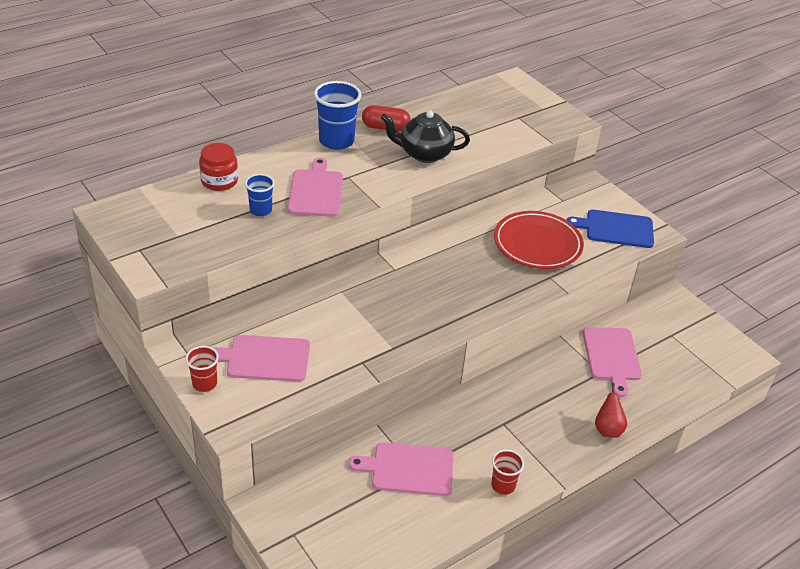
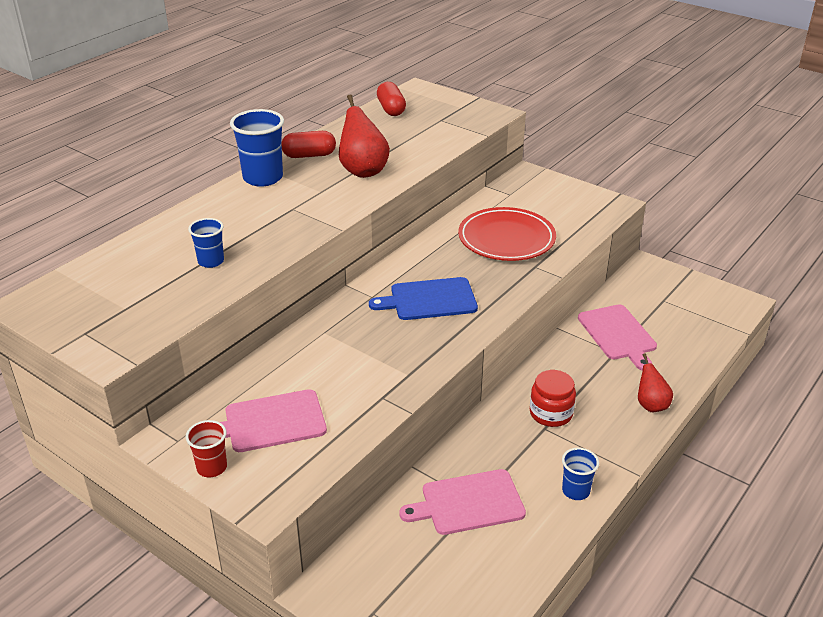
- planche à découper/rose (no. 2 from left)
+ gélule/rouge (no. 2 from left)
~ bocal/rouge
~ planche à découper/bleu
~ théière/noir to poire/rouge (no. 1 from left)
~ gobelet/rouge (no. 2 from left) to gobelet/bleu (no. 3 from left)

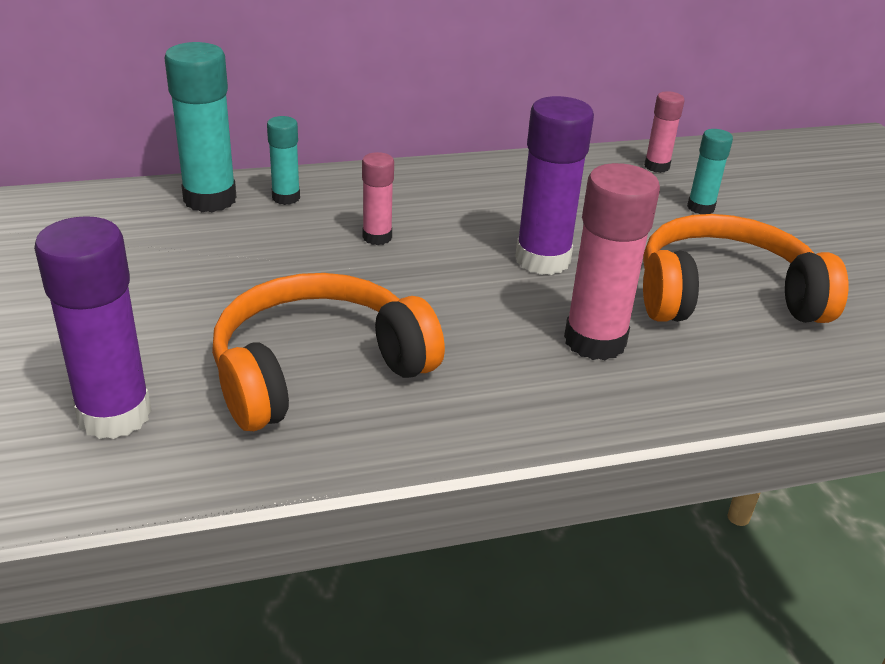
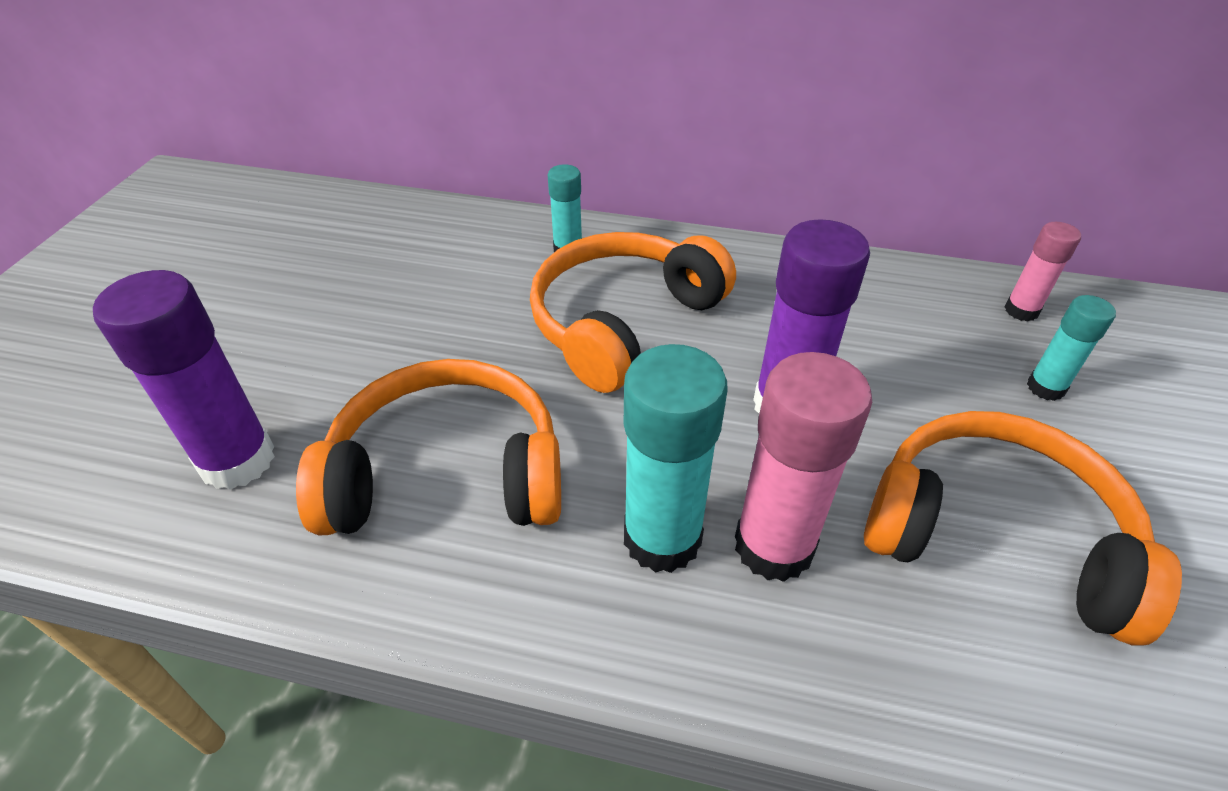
~ bâton de colle/turquoise (no. 1 from left in the first image) to bâton de colle/turquoise (no. 2 from left)
~ bâton de colle/rose (no. 1 from left) to casque audio/orange (no. 2 from left)

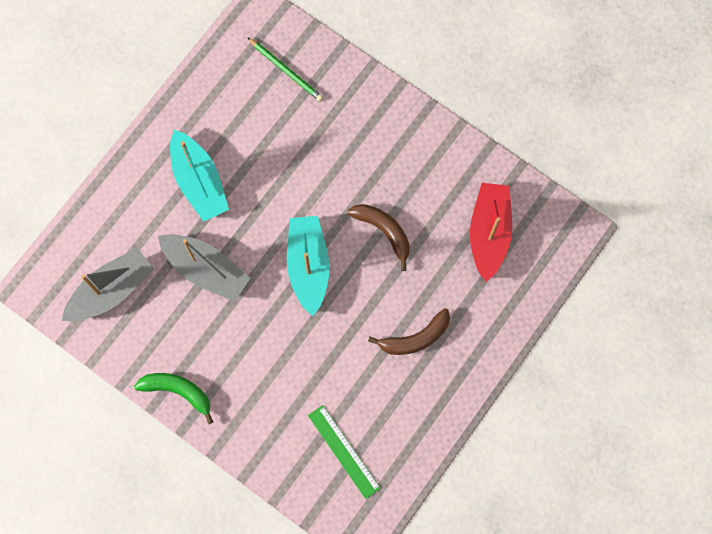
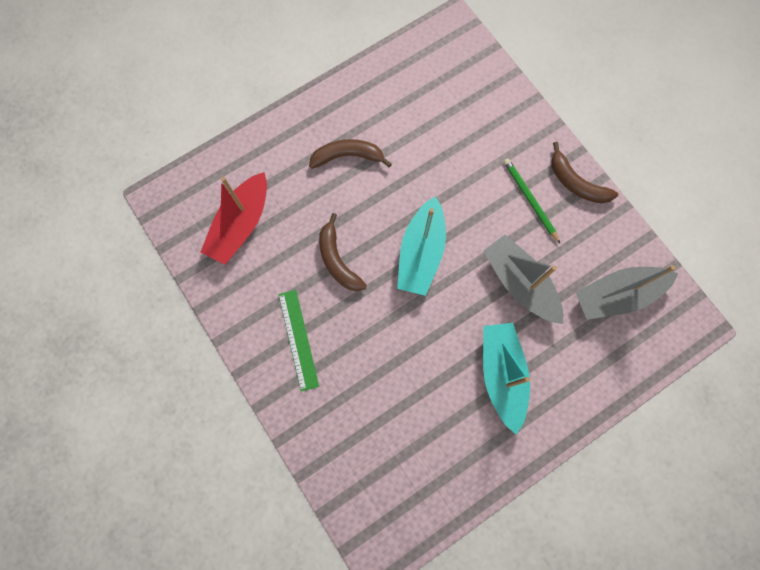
~ crayon/vert
~ règle/vert
~ banane/vert to banane/marron (no. 3 from left)

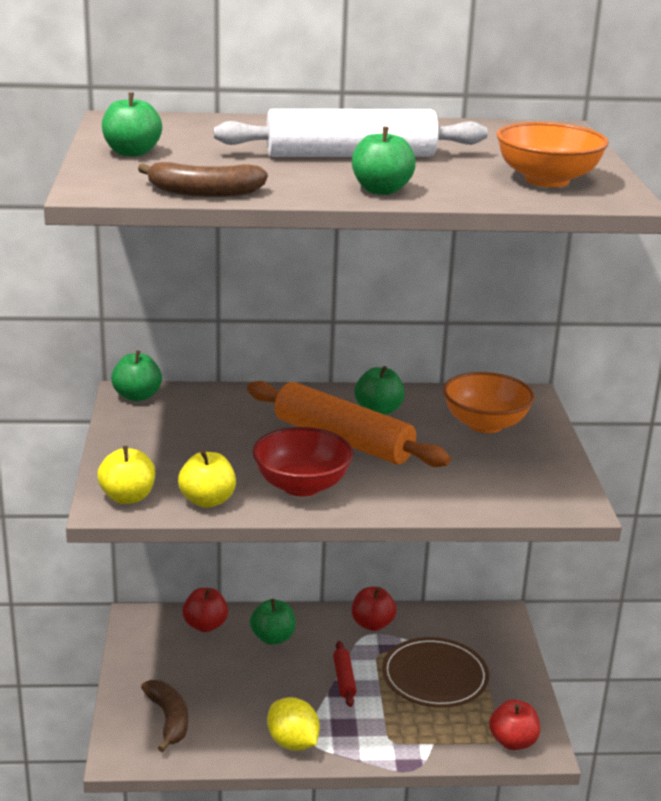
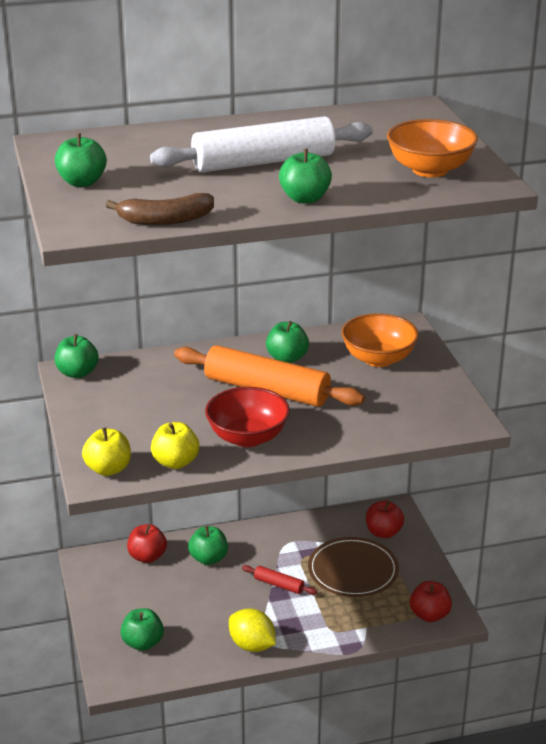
~ pomme/rouge (no. 2 from left)
~ banane/marron (no. 1 from left) to pomme/vert (no. 3 from left)
~ rouleau à pâtisserie/rouge 45 degrees counterclockwise

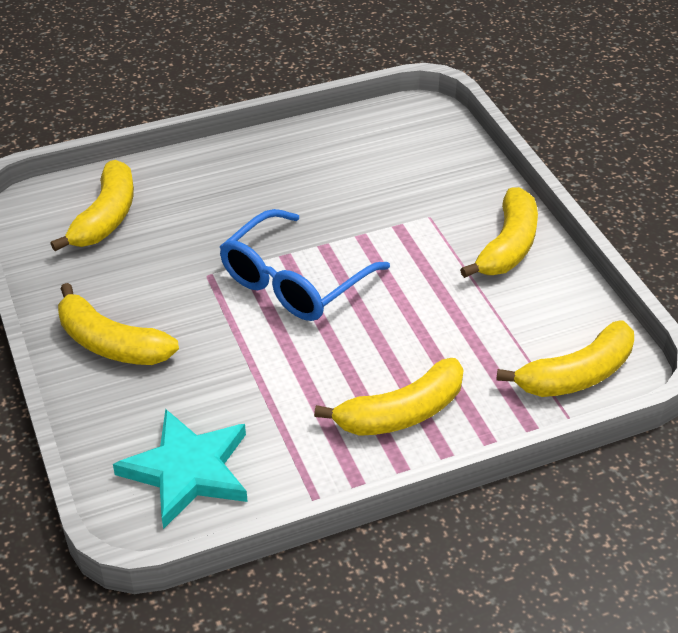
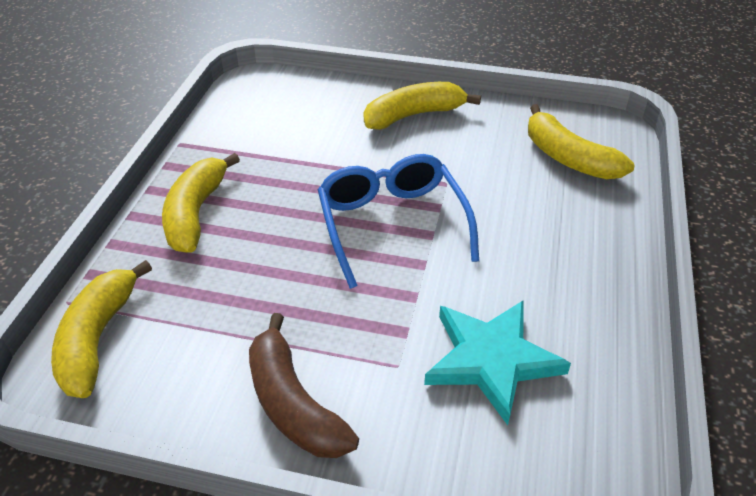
~ étoile/turquoise
~ banane/jaune (no. 4 from left) to banane/marron

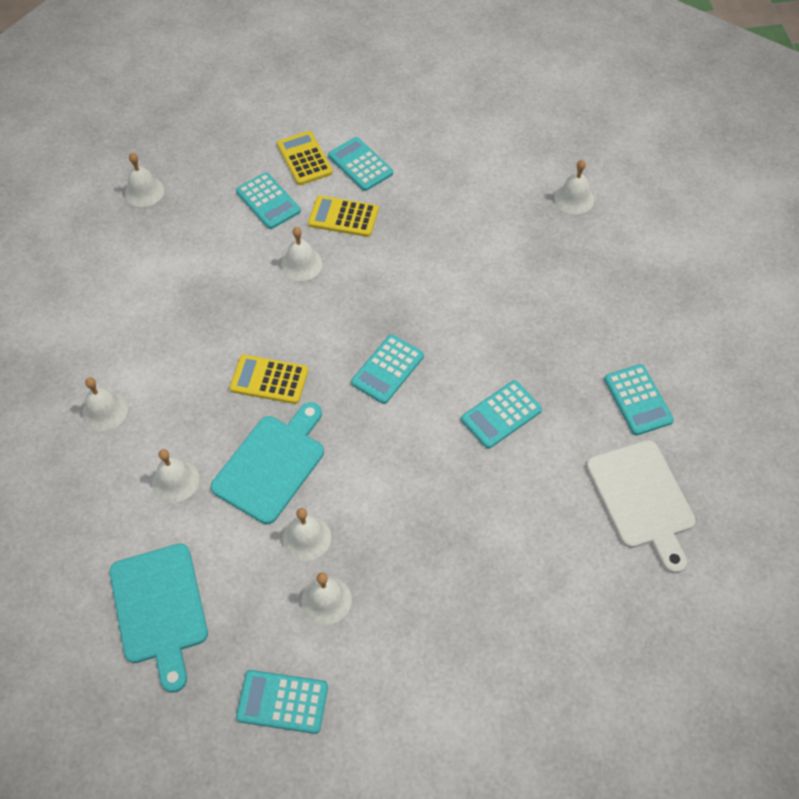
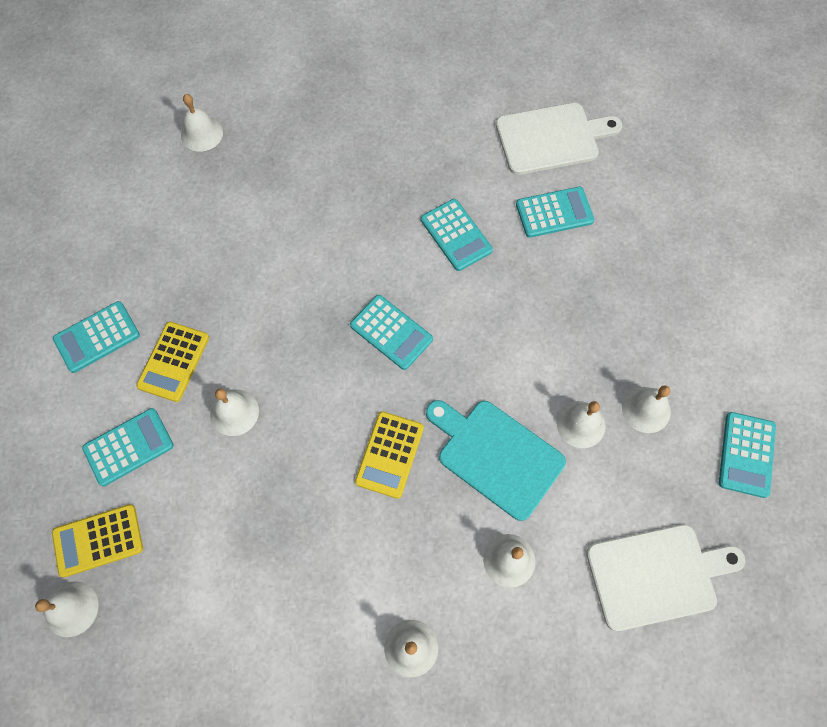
~ calculatrice/jaune (no. 2 from left in the first image) to calculatrice/jaune (no. 1 from left)
~ calculatrice/turquoise (no. 6 from left in the first image) to calculatrice/turquoise (no. 5 from left)
~ planche à découper/turquoise (no. 1 from left) to planche à découper/blanc (no. 2 from left)

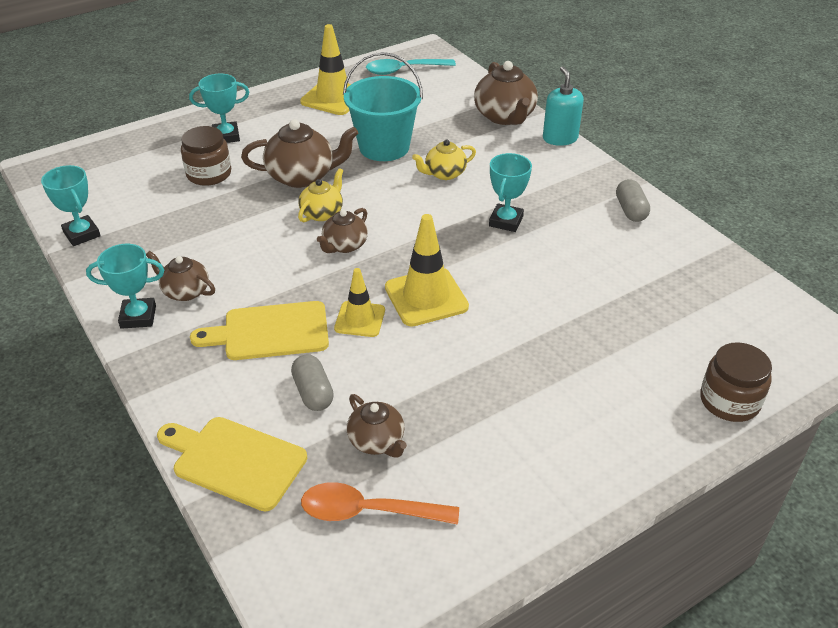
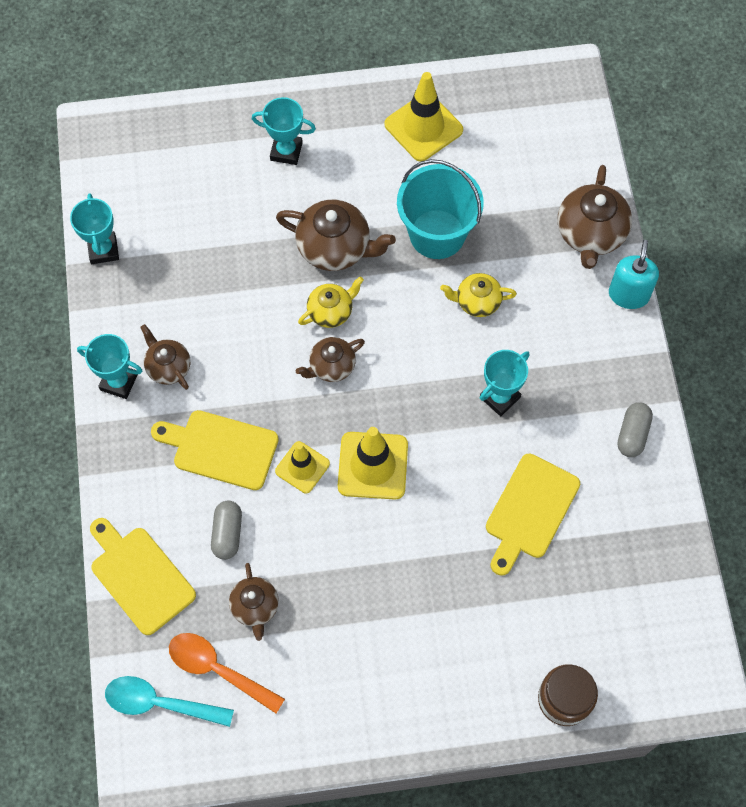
- bocal/marron (no. 1 from left)
+ planche à découper/jaune (no. 3 from left)
~ cuillère/turquoise

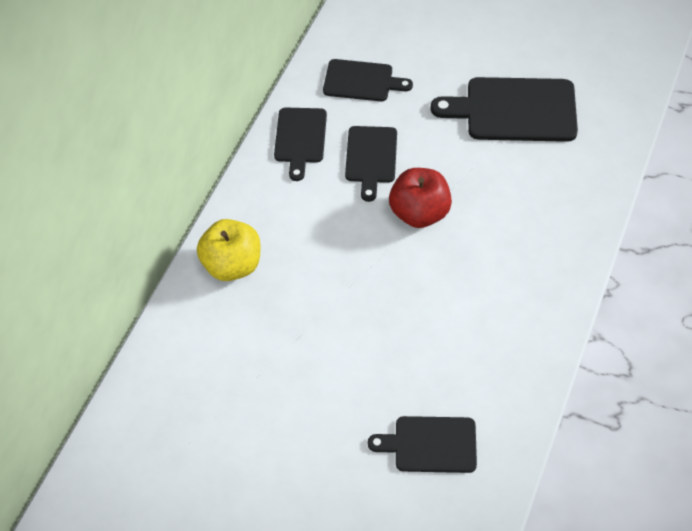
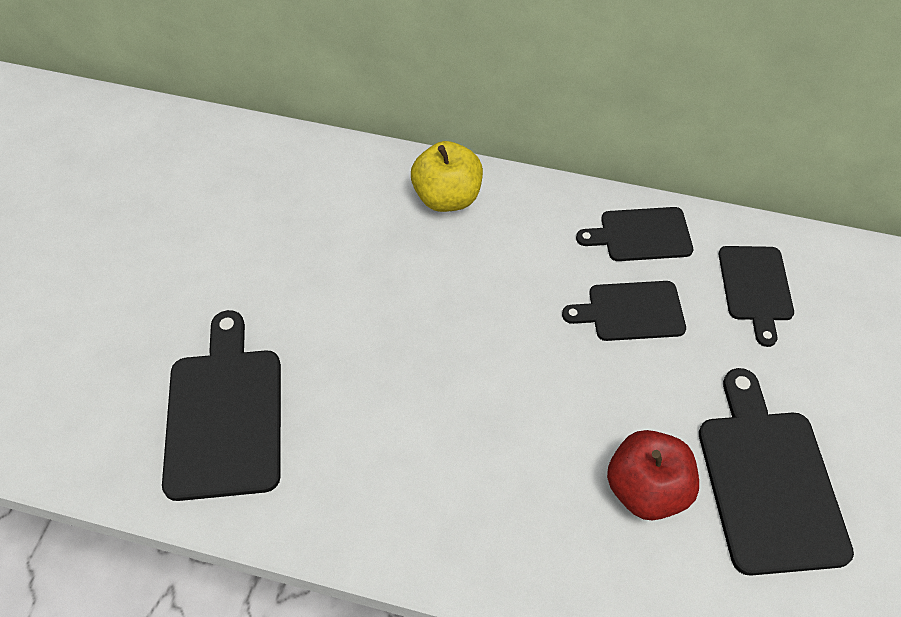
~ pomme/rouge
~ planche à découper/noir (no. 4 from left in the first image) x1.61

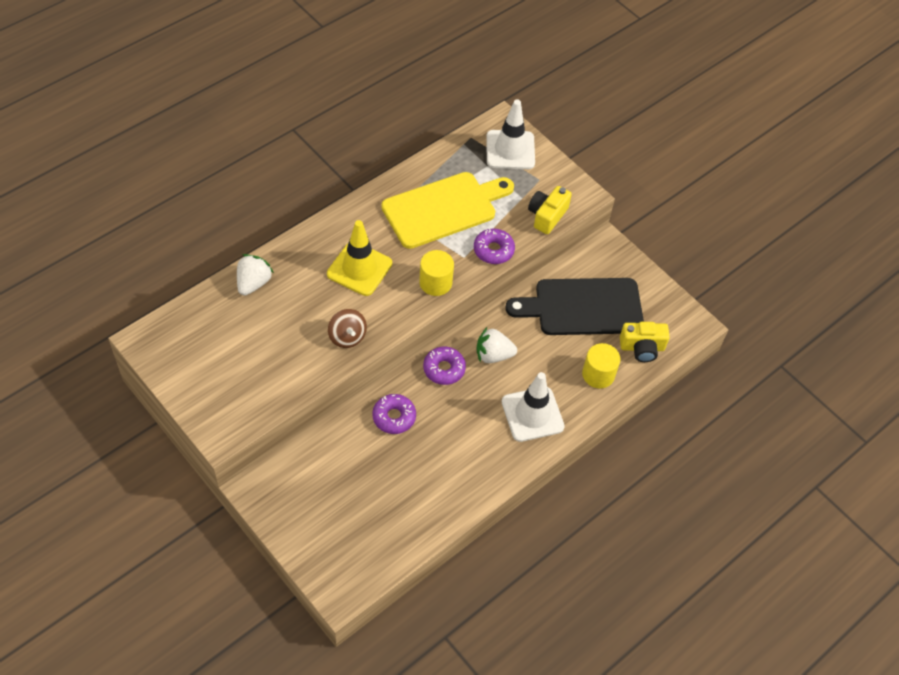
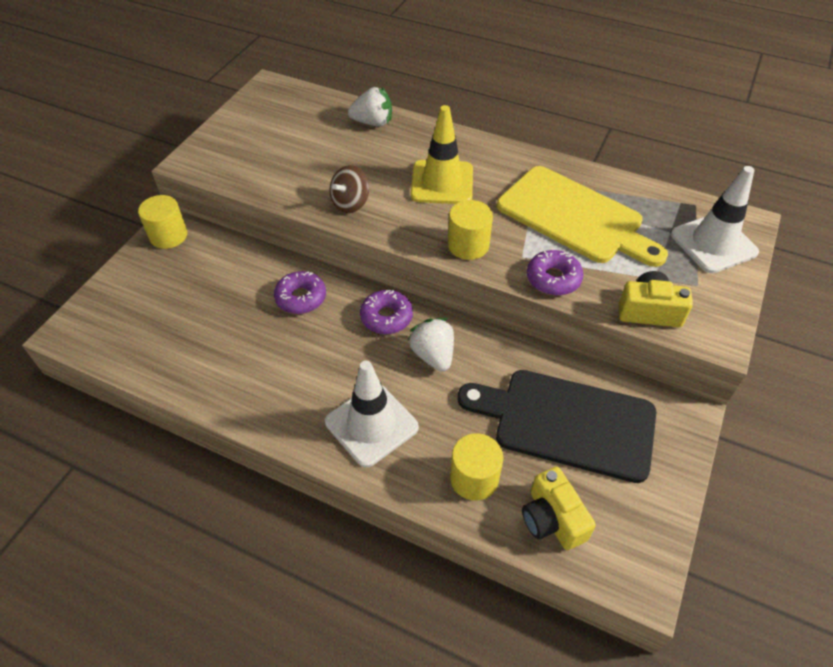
+ cylindre/jaune (no. 1 from left)
~ planche à découper/noir 45 degrees counterclockwise

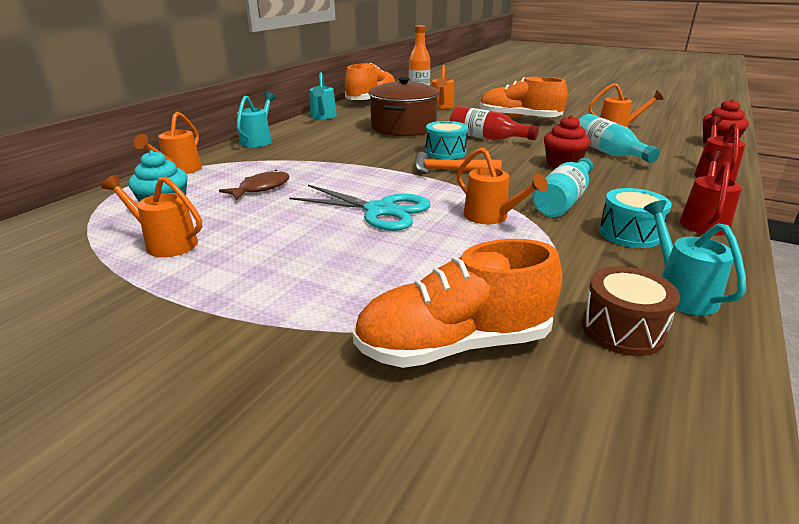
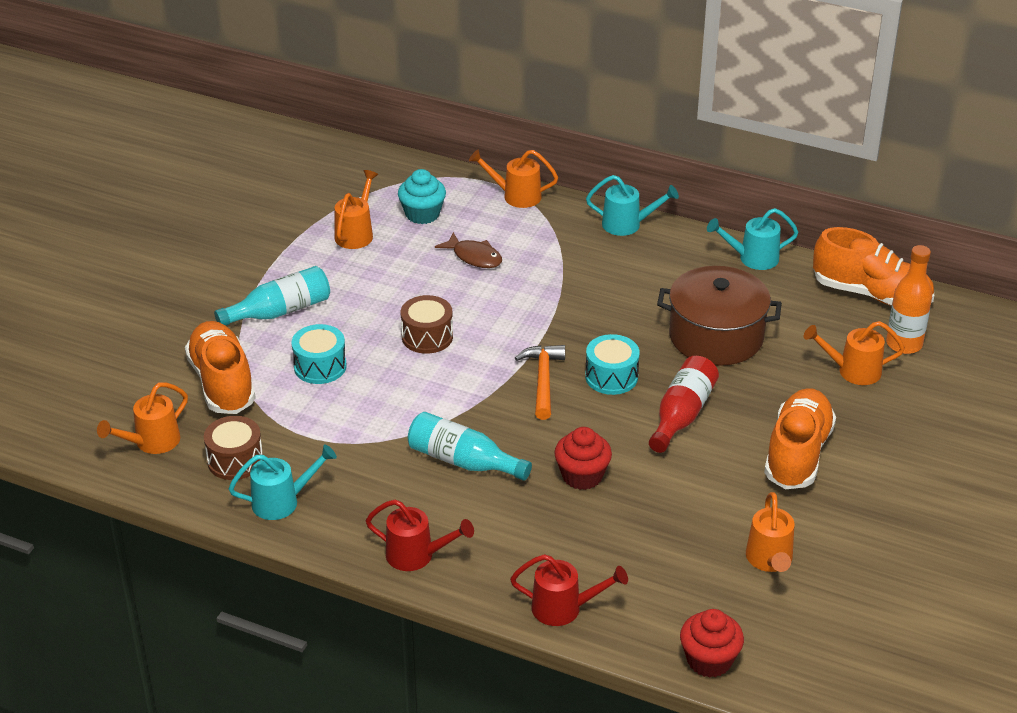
~ arrosoir/orange (no. 4 from left in the first image) to arrosoir/orange (no. 1 from left)
~ bouteille/turquoise (no. 2 from left in the first image) to bouteille/turquoise (no. 1 from left)
~ tambour/turquoise (no. 2 from left in the first image) to tambour/turquoise (no. 1 from left)
~ ciseaux/turquoise to tambour/marron (no. 2 from left)

